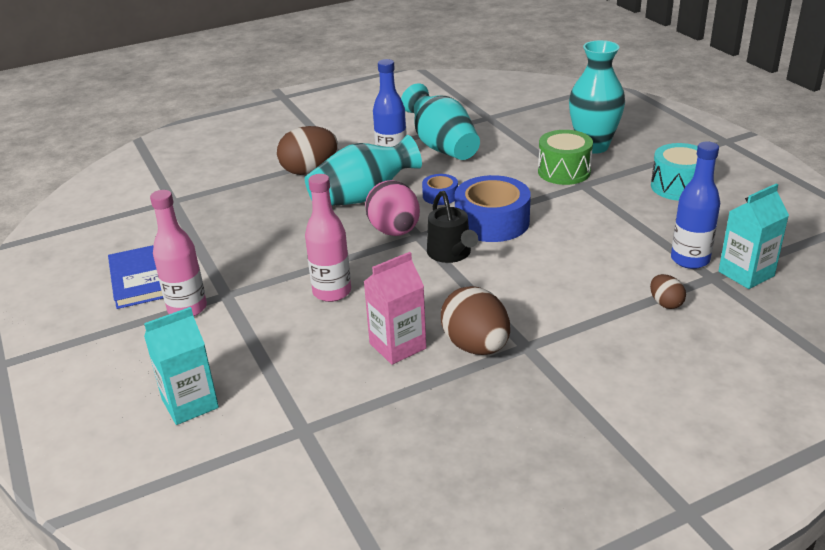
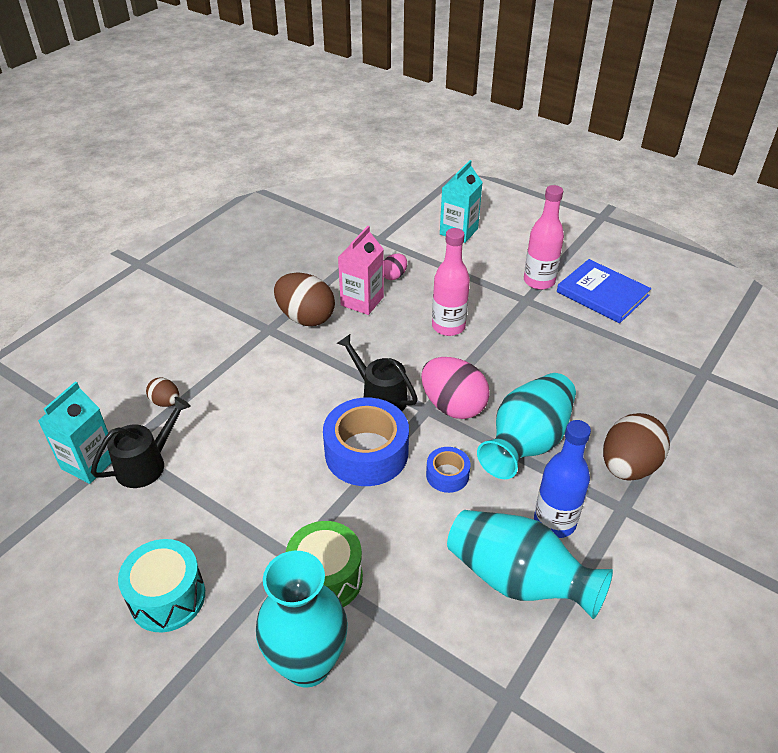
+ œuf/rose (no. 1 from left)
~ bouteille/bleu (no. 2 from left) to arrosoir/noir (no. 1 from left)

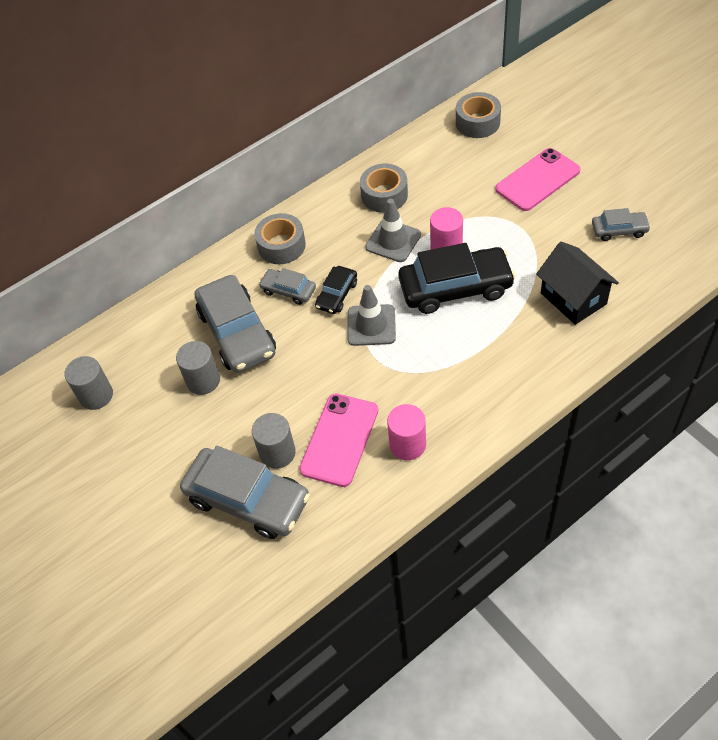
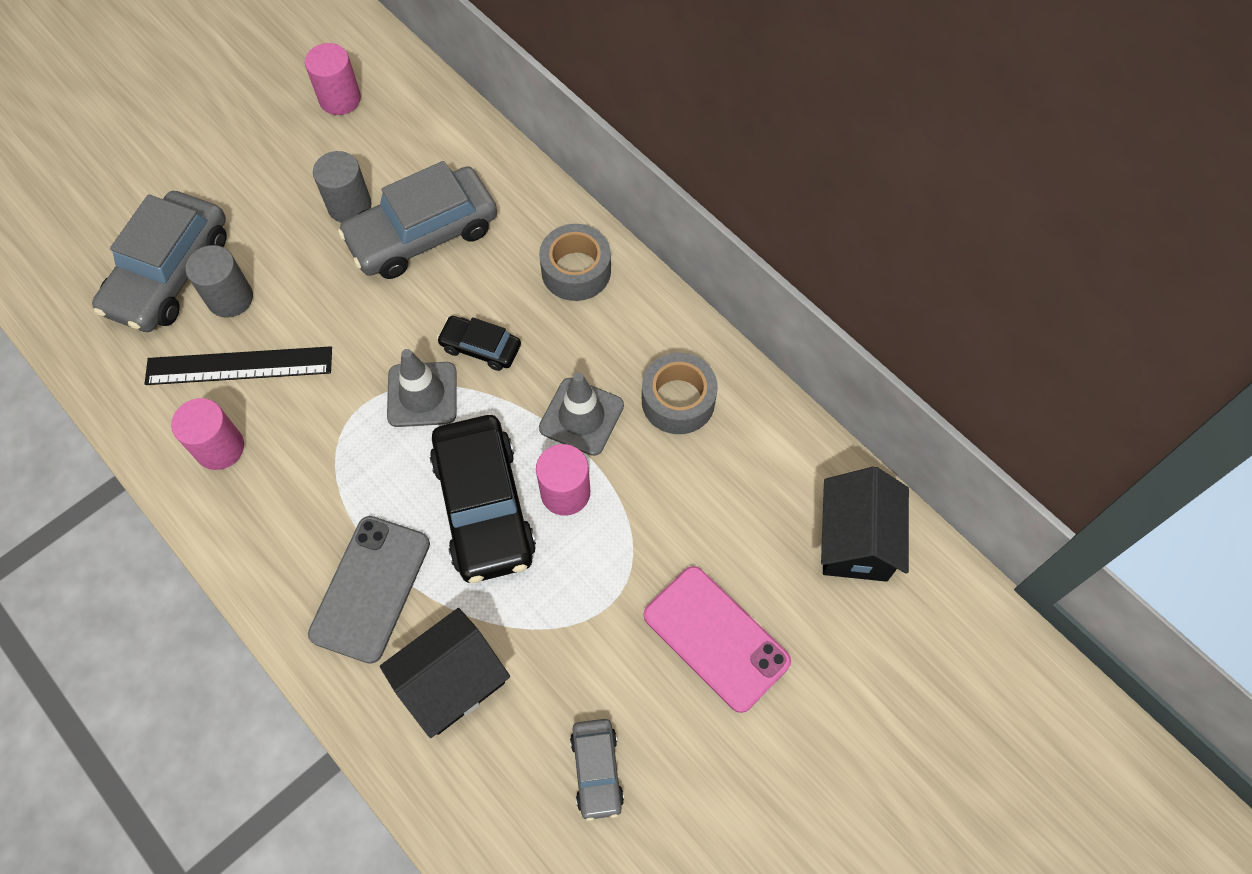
- voiture/gris (no. 3 from left)
+ téléphone/gris
~ téléphone/rose (no. 1 from left) to règle/noir
~ ruban adhésif/gris (no. 3 from left) to maison/noir (no. 2 from left)
~ cylindre/gris (no. 1 from left) to cylindre/rose (no. 2 from left)

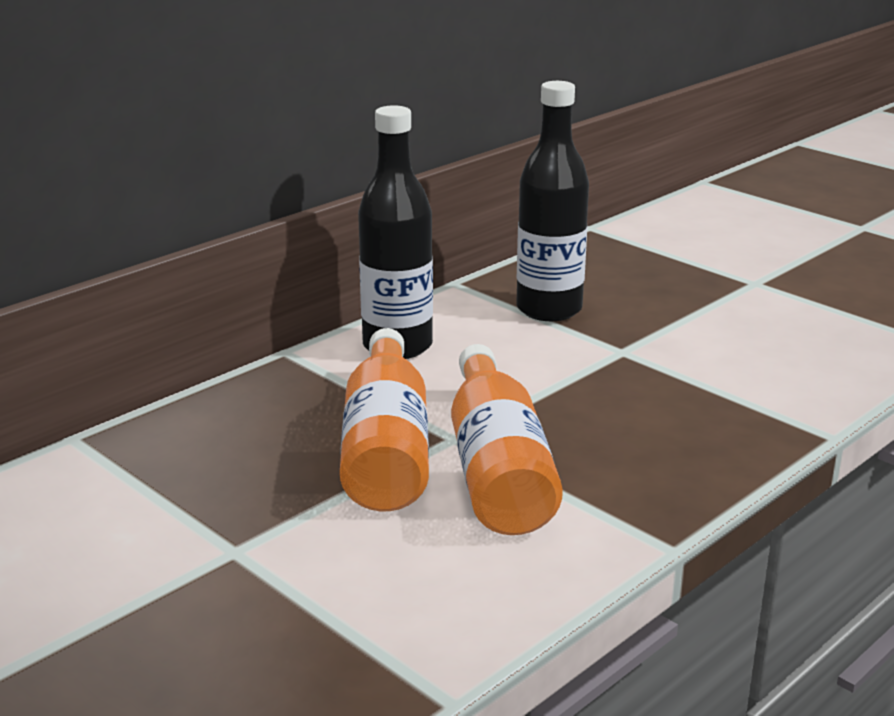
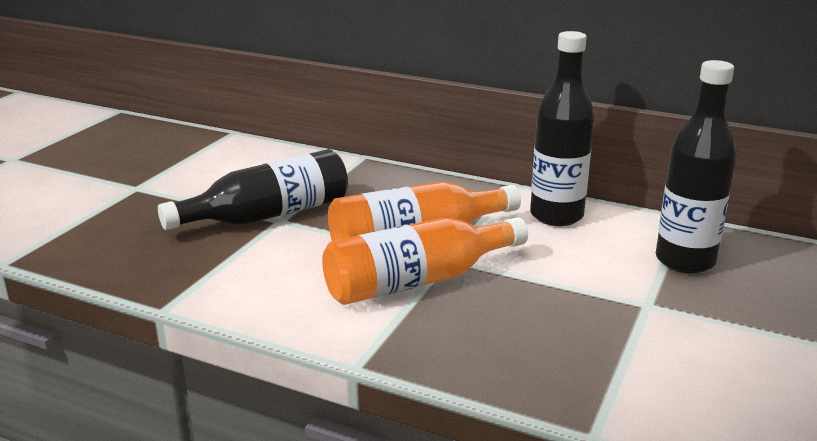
+ bouteille/noir (no. 1 from left)

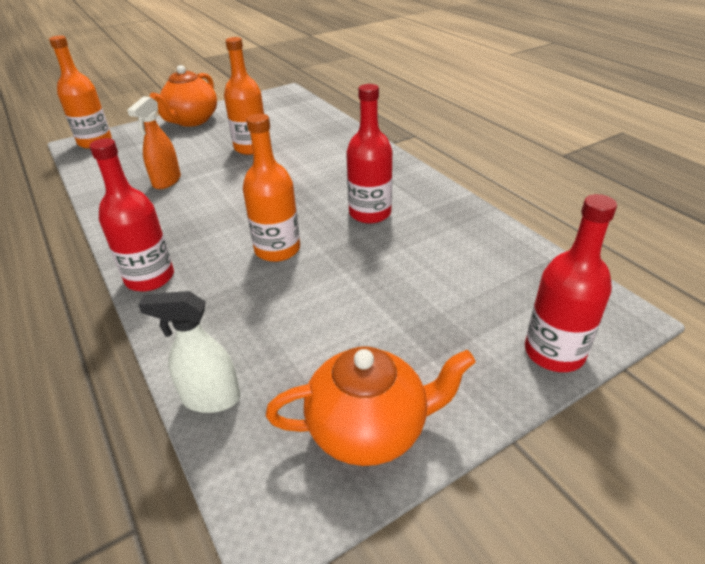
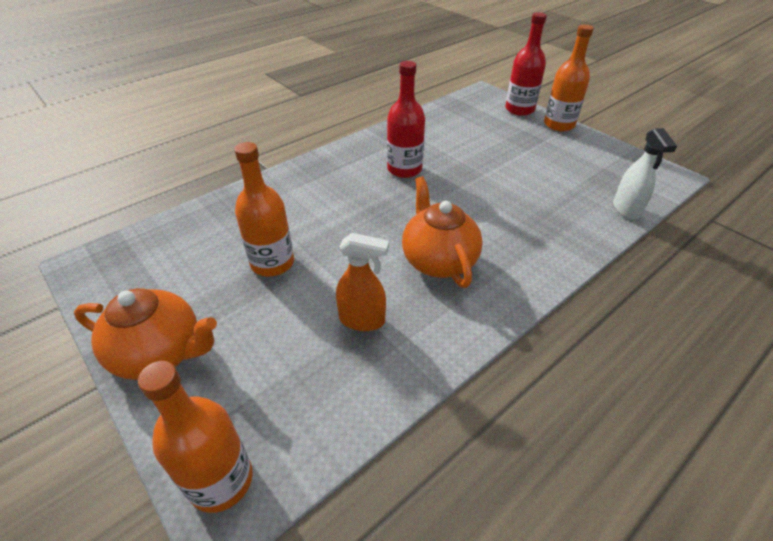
- bouteille/rouge (no. 1 from left)
~ bouteille/orange (no. 3 from left)
~ théière/orange (no. 2 from left)

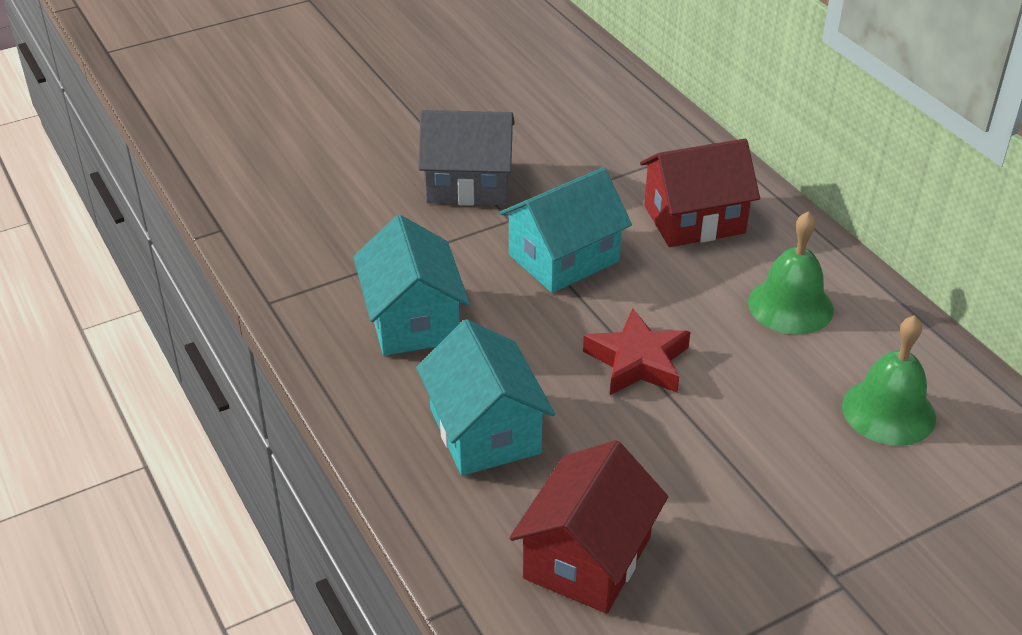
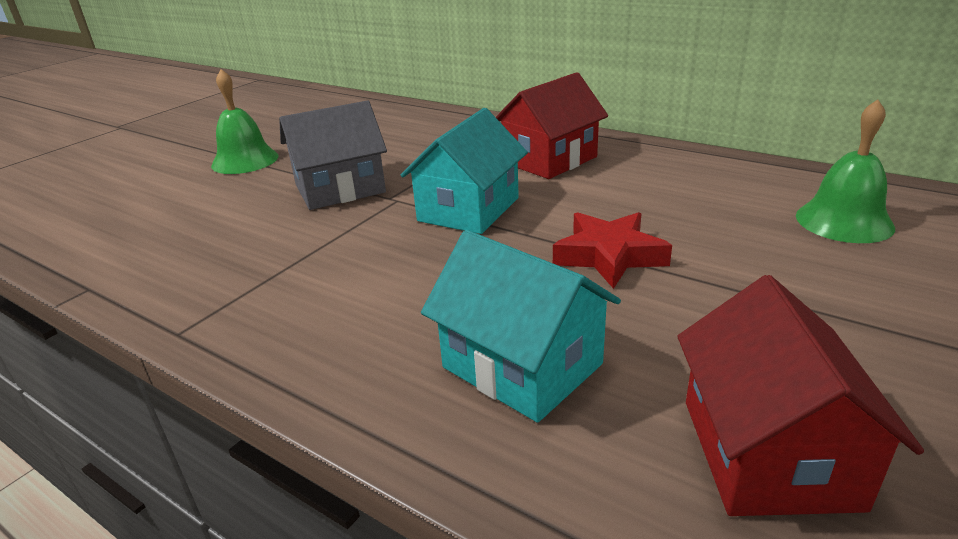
- maison/turquoise (no. 1 from left)
~ cloche/vert (no. 1 from left)

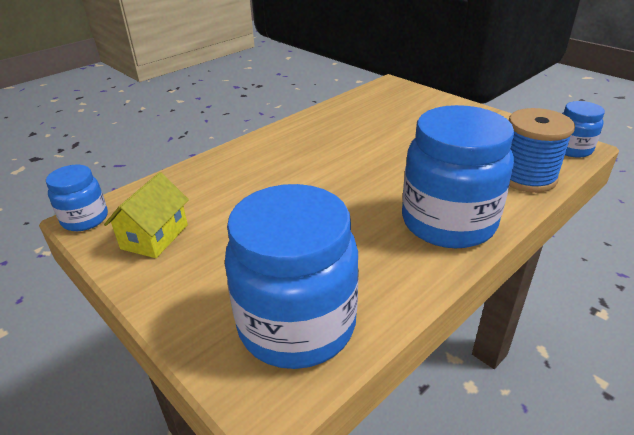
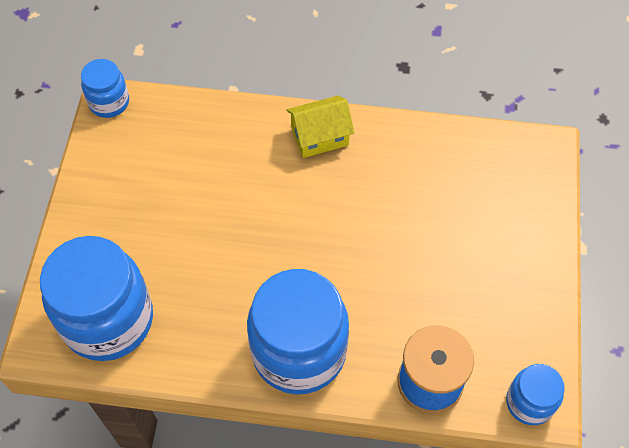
~ maison/jaune

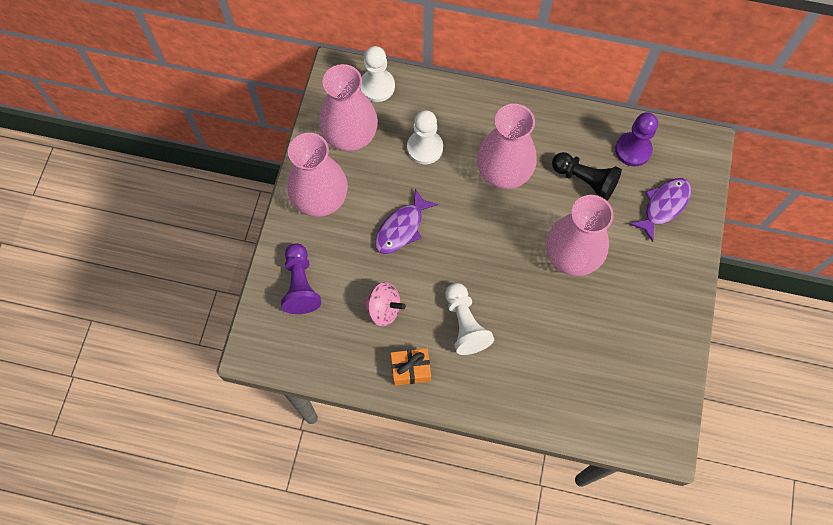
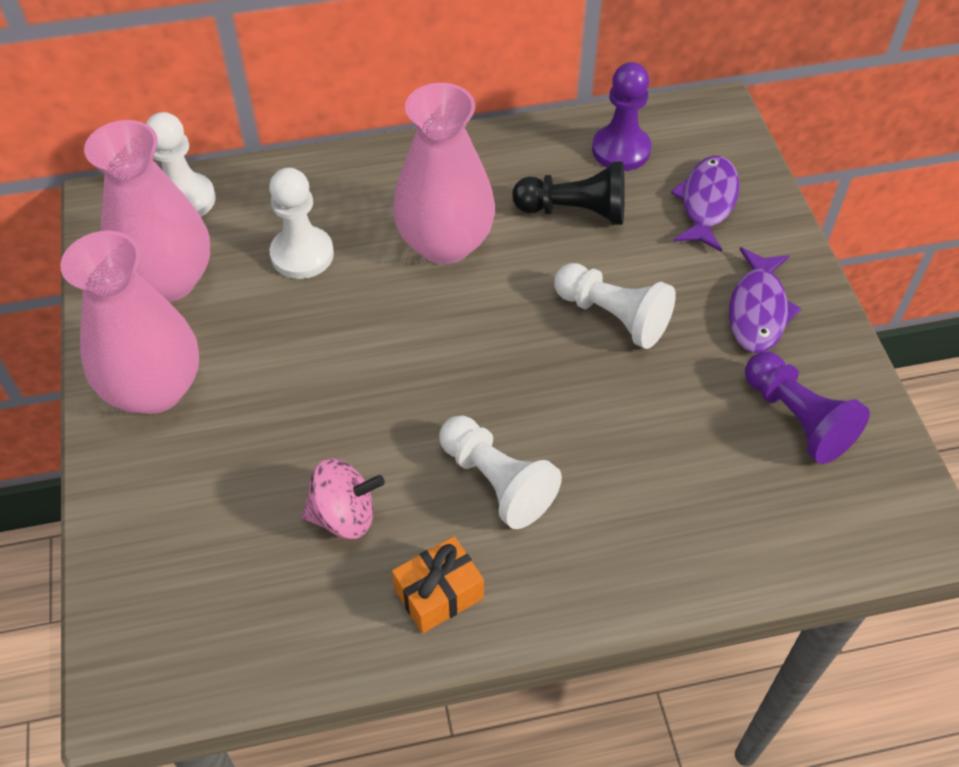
~ pion/violet (no. 1 from left in the first image) to pion/violet (no. 2 from left)
~ poisson/violet (no. 1 from left in the first image) to poisson/violet (no. 2 from left)
~ vase/rose (no. 4 from left) to pion/blanc (no. 4 from left)

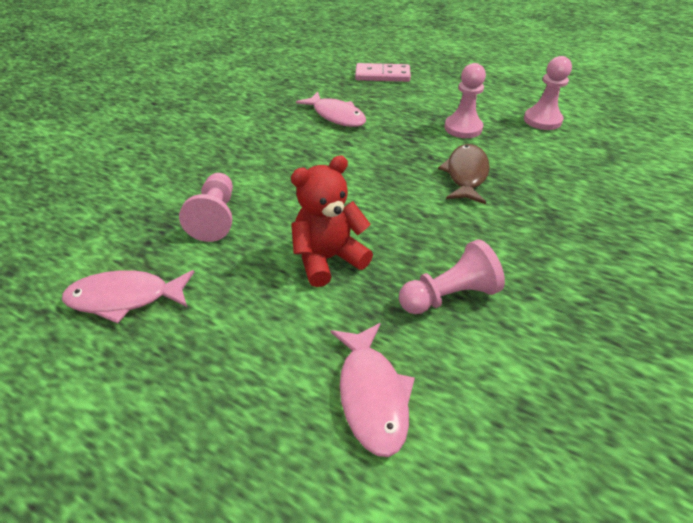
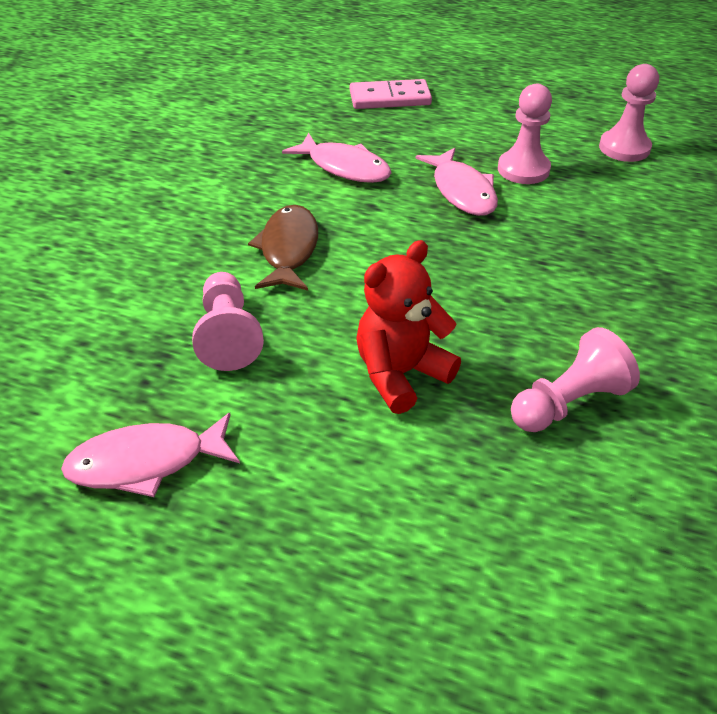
~ poisson/rose (no. 3 from left)
~ poisson/marron

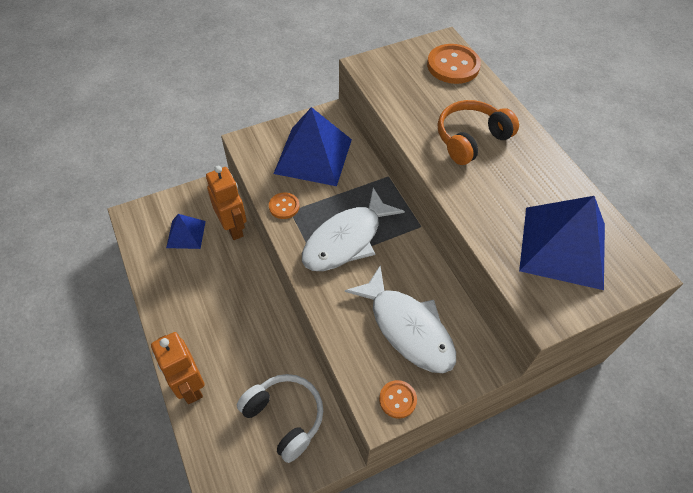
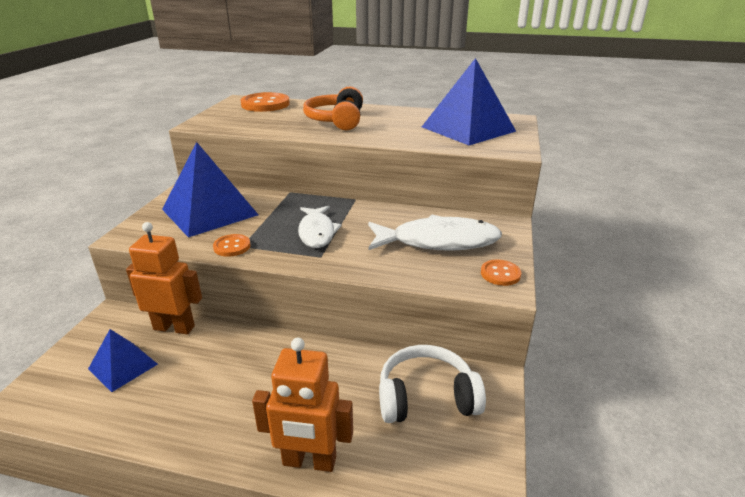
~ poisson/blanc (no. 1 from left) x0.65

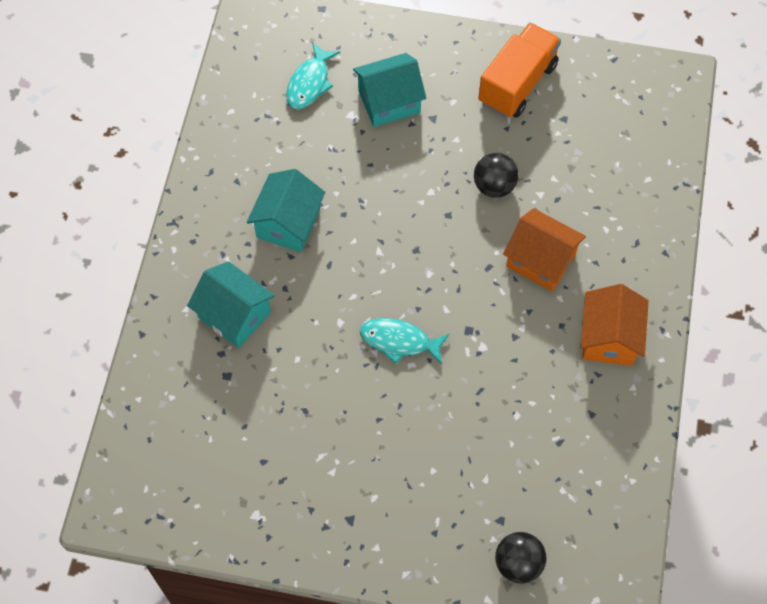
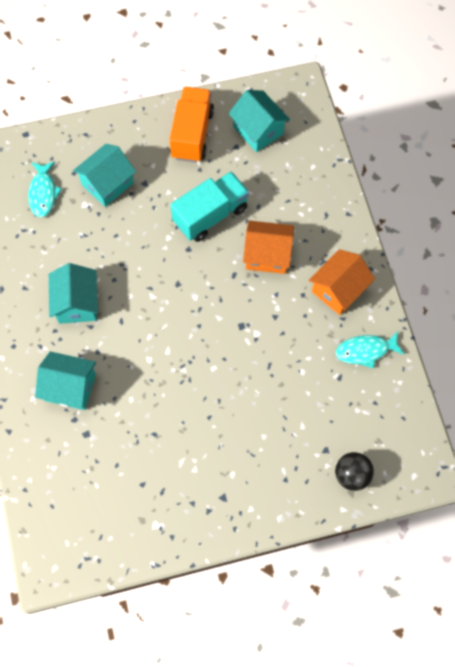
+ maison/turquoise (no. 4 from left)
~ poisson/turquoise (no. 2 from left)
~ balle/noir (no. 1 from left) to camion/turquoise
~ maison/orange (no. 2 from left) 60 degrees clockwise

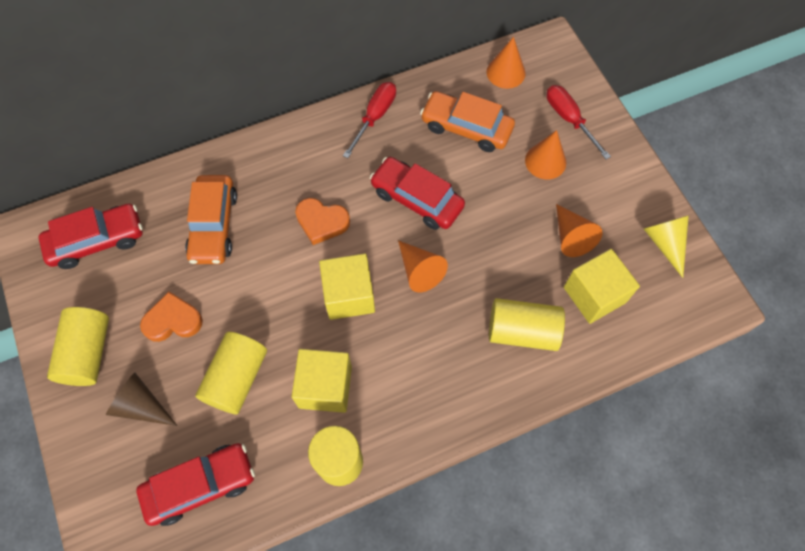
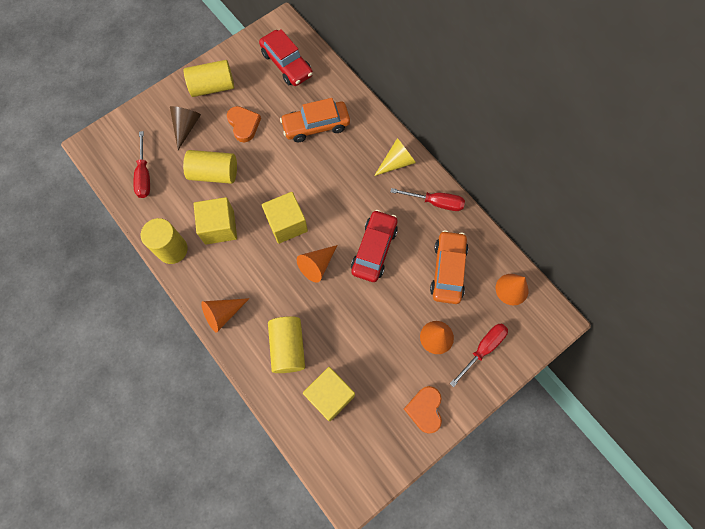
~ cœur/orange (no. 2 from left)
~ cône/orange (no. 4 from left in the first image) to cône/orange (no. 1 from left)
~ cône/jaune
~ voiture/rouge (no. 2 from left) to tournevis/rouge (no. 1 from left)

